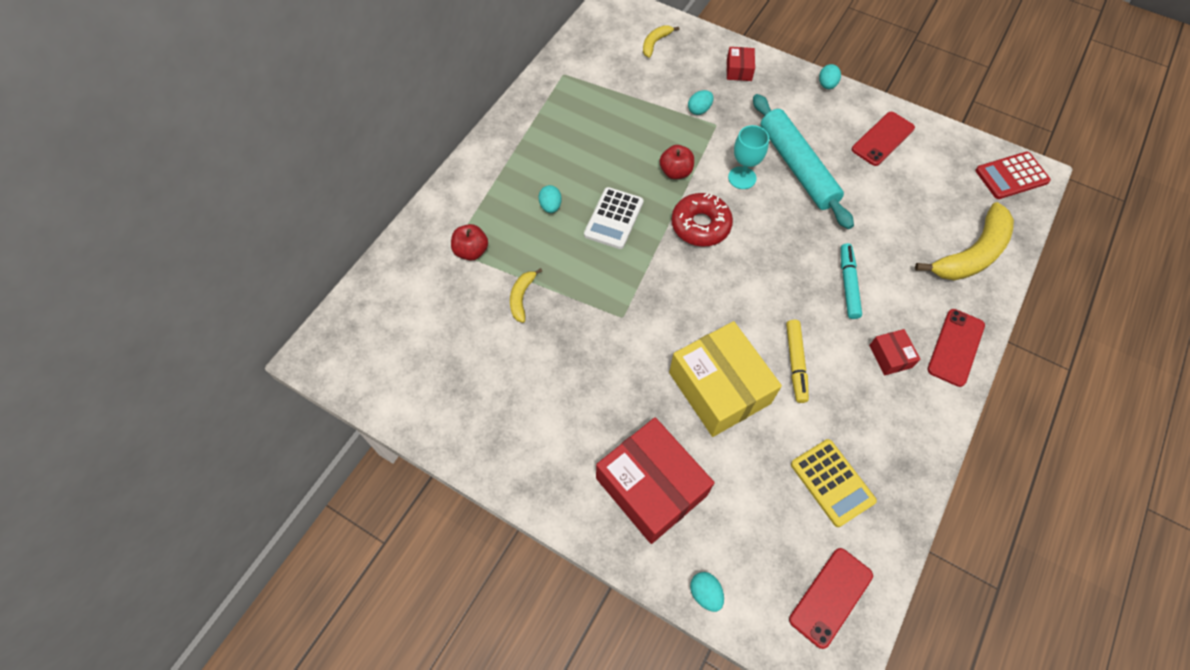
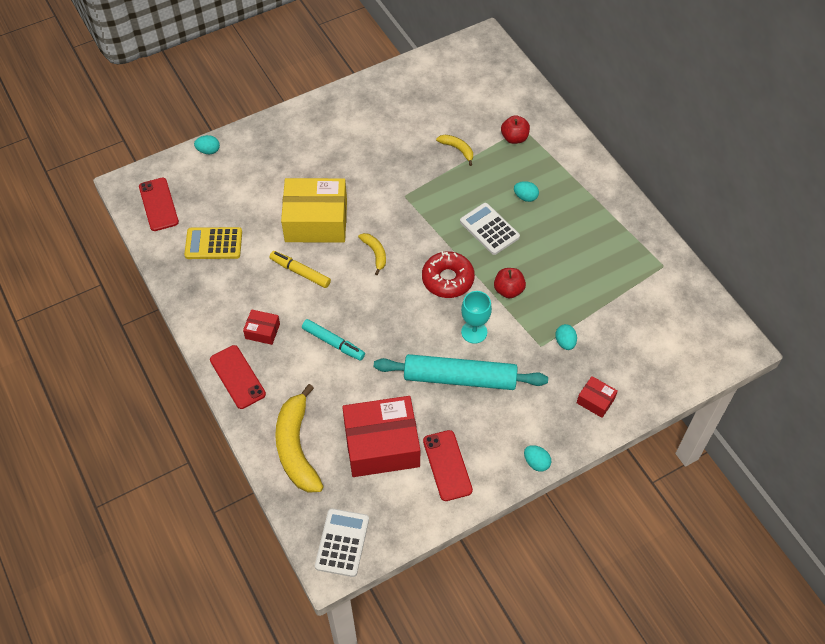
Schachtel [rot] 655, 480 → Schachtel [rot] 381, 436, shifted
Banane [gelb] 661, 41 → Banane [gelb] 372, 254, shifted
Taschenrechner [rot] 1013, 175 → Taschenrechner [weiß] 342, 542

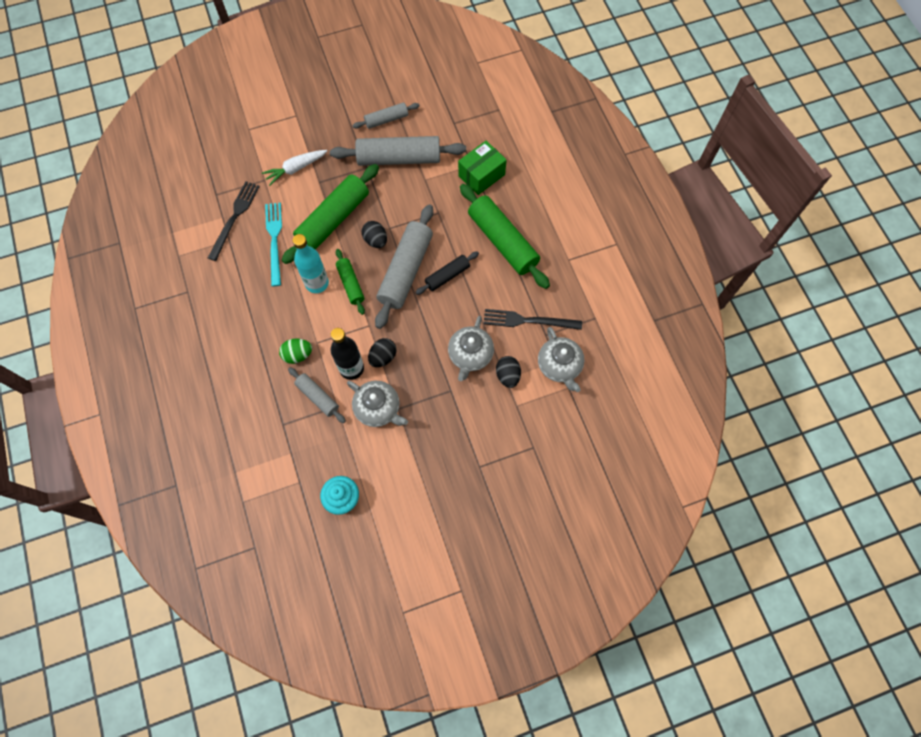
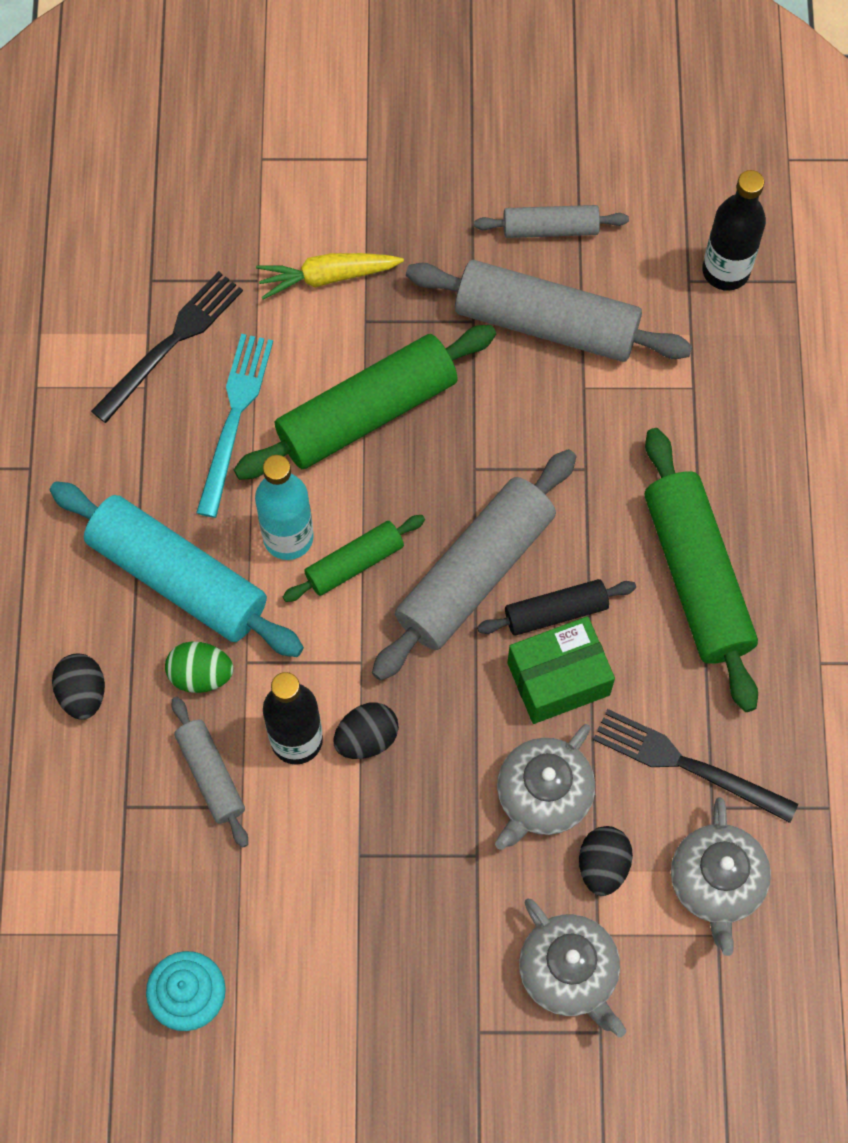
Karotte [weiß] 294, 168 → Karotte [gelb] 330, 276
Nudelholz [grün] 350, 282 → Nudelholz [grün] 354, 558, 60 degrees clockwise
Teekanne [grau] 377, 404 → Teekanne [grau] 572, 968, shifted
Ei [schwarz] 374, 234 → Ei [schwarz] 78, 687, shifted
Schachtel [grün] 482, 168 → Schachtel [grün] 561, 670, shifted
- → Nudelholz [türkis] 177, 569
- → Flasche [schwarz] 734, 230

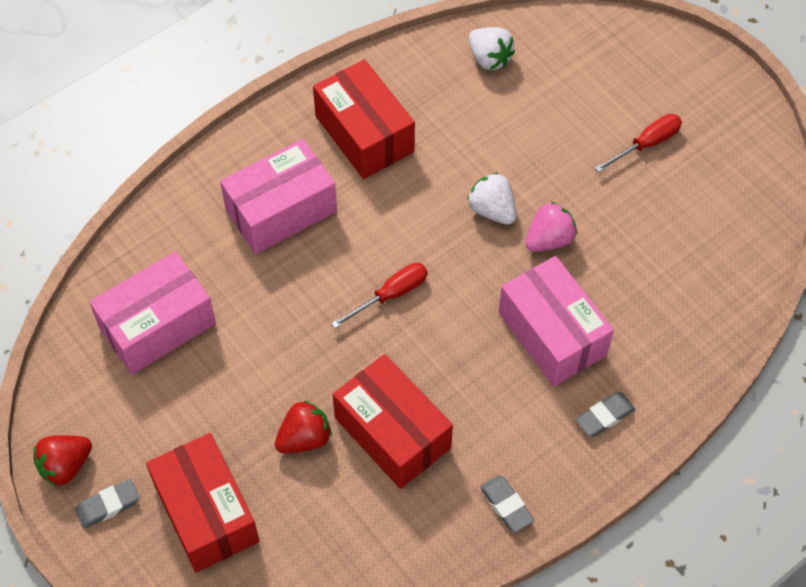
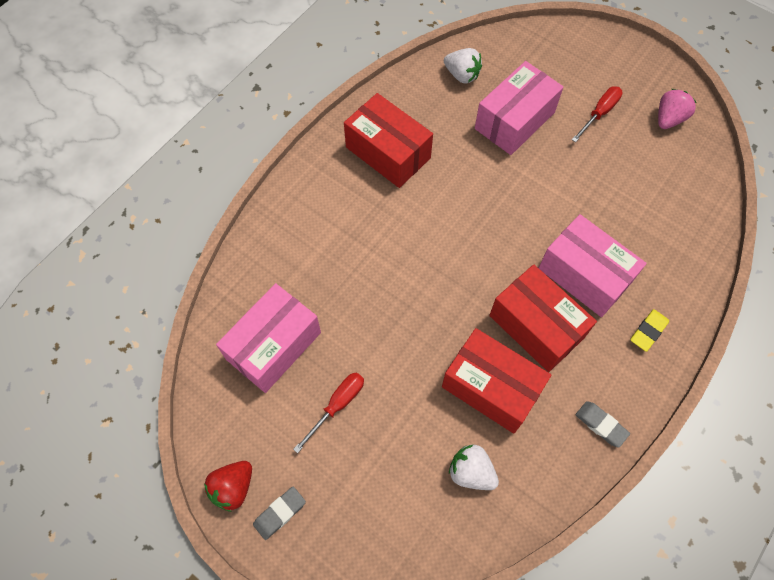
Schachtel [rot] 202, 503 → Schachtel [rot] 543, 318, shifted
Schachtel [rosa] 278, 196 → Schachtel [rosa] 519, 108, shifted
Erdbeere [rot] 303, 427 → -
Schraubenzieher [rot] 379, 295 → Schraubenzieher [rot] 328, 413, shifted
Erdbeere [weiß] 491, 198 → Erdbeere [weiß] 474, 467, shifted
Erdbeere [rosa] 551, 227 → Erdbeere [rosa] 677, 109, shifted
Radiergummi [grau] 605, 414 → Radiergummi [gelb] 649, 330

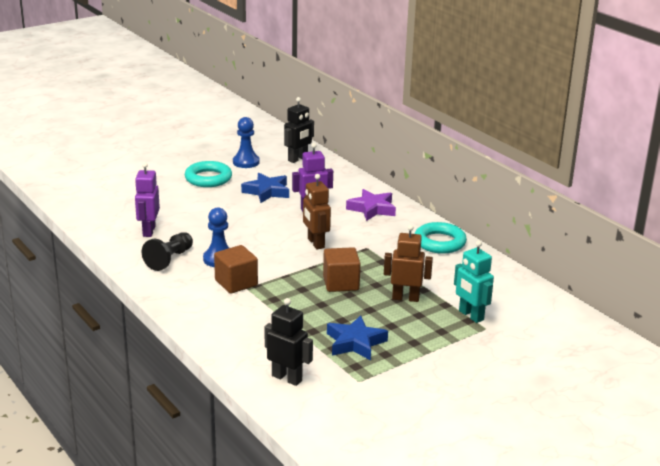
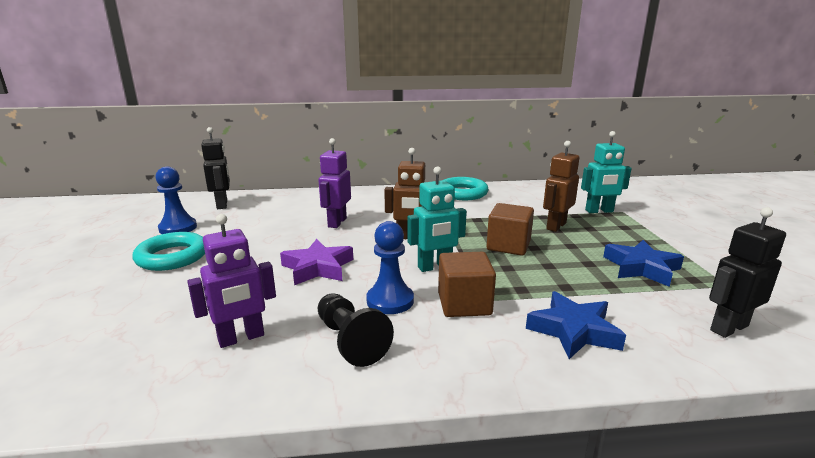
Roboter [lila] 147, 199 → Roboter [lila] 231, 281, 60 degrees counterclockwise
Stern [blau] 265, 188 → Stern [blau] 576, 325, shifted
Stern [lila] 371, 205 → Stern [lila] 316, 262, shifted
- → Roboter [türkis] 437, 219

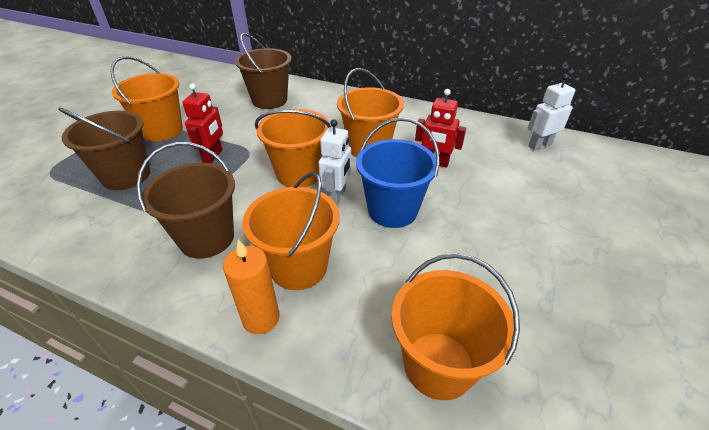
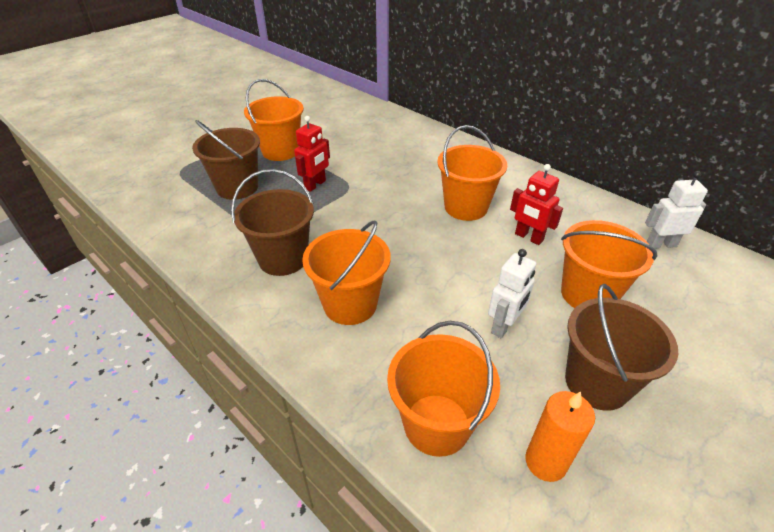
Kerze [orange] 251, 286 → Kerze [orange] 560, 436, shifted
Eimer [braun] 263, 71 → Eimer [braun] 621, 347, shifted
Eimer [orange] 293, 148 → Eimer [orange] 609, 264, shifted
Roboter [weiß] 335, 162 → Roboter [weiß] 512, 293, shifted
Eimer [blau] 398, 172 → -

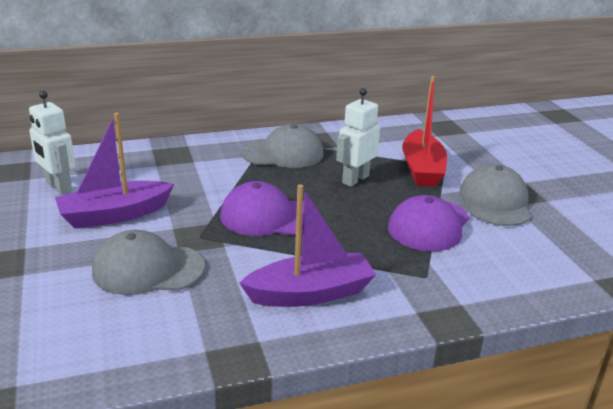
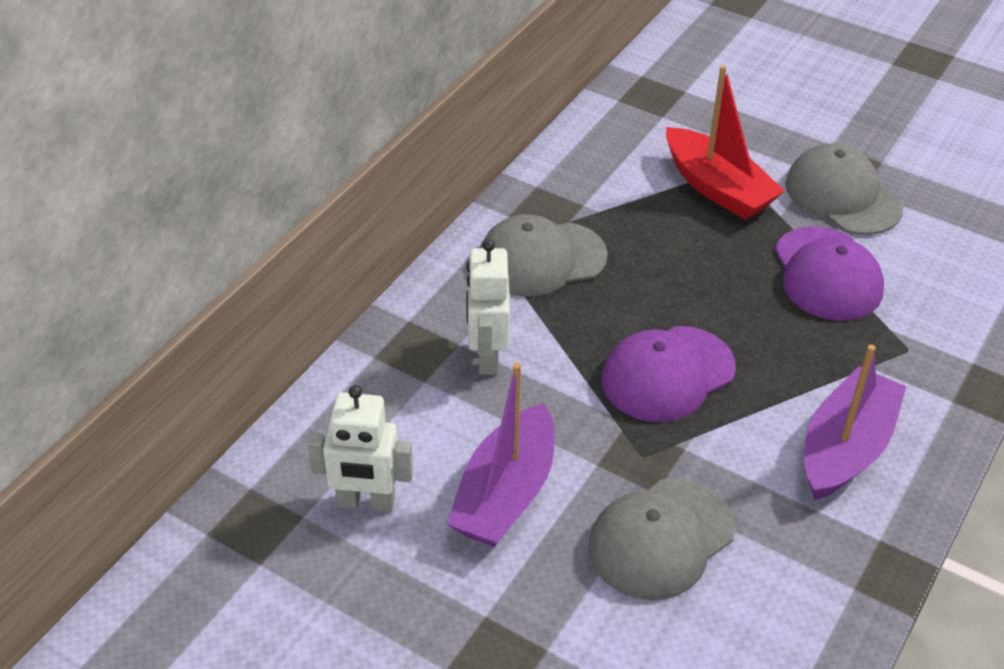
Kappe [grau] 282, 146 → Kappe [grau] 544, 255, 150 degrees counterclockwise
Roboter [weiß] 358, 137 → Roboter [weiß] 488, 307, shifted

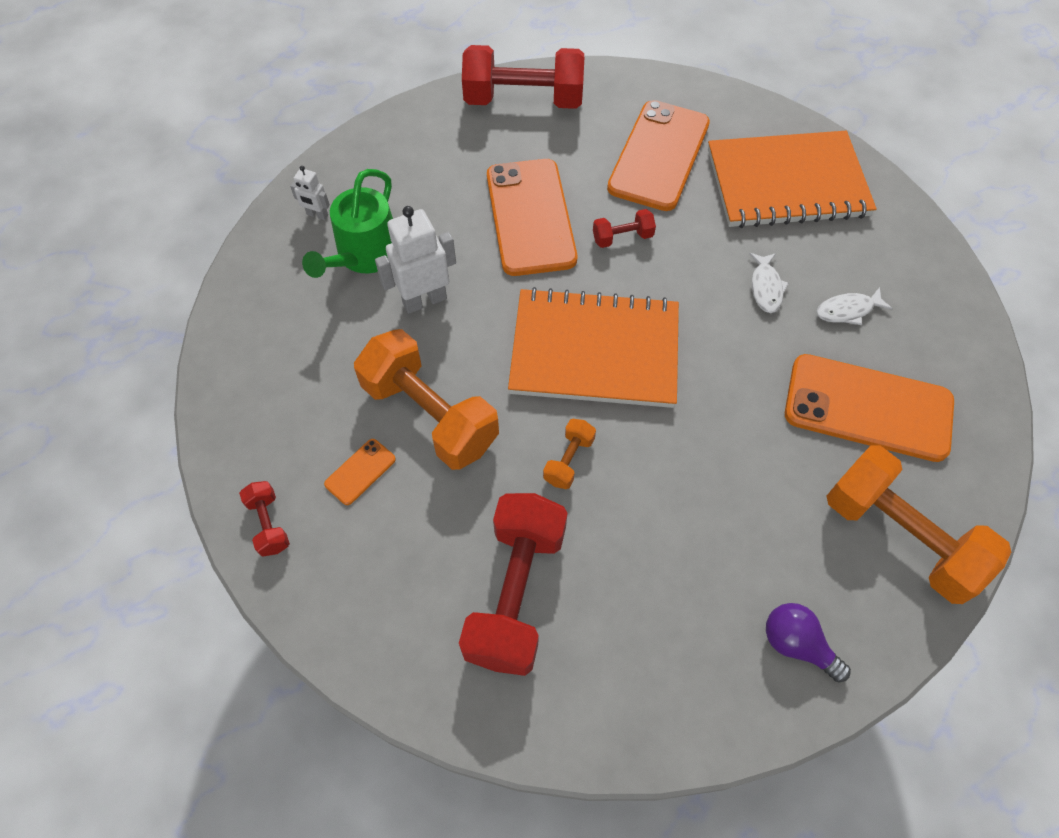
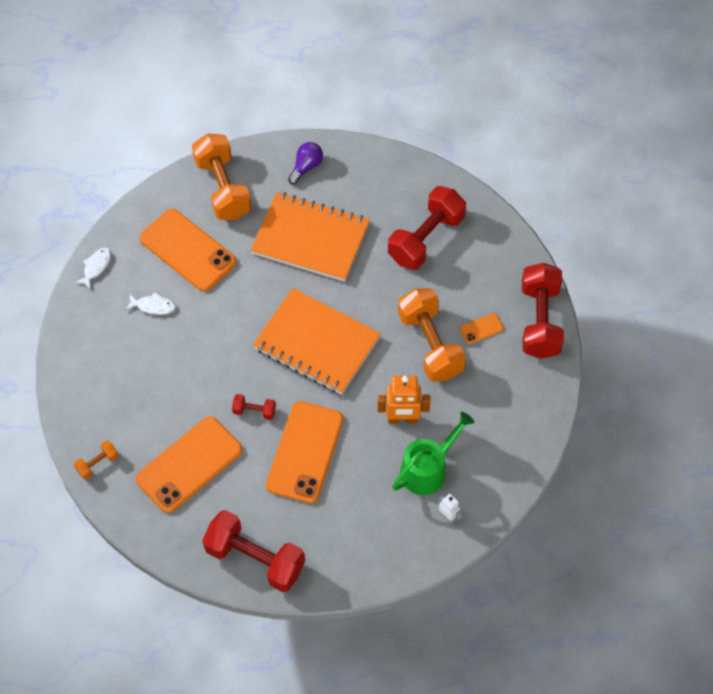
Hantel [rot] 264, 519 → Hantel [rot] 543, 311, x2.22
Roboter [weiß] 415, 260 → Roboter [orange] 404, 400
Hantel [orange] 569, 454 → Hantel [orange] 96, 459, shifted
Notizbuch [orange] 792, 179 → Notizbuch [orange] 310, 237, shifted
Fisch [weiß] 769, 283 → Fisch [weiß] 93, 268, shifted
Glühbirne [lila] 808, 642 → Glühbirne [lila] 305, 163, 120 degrees counterclockwise

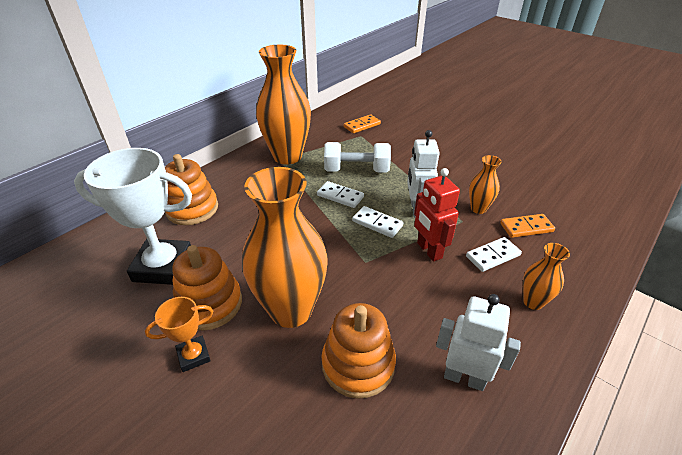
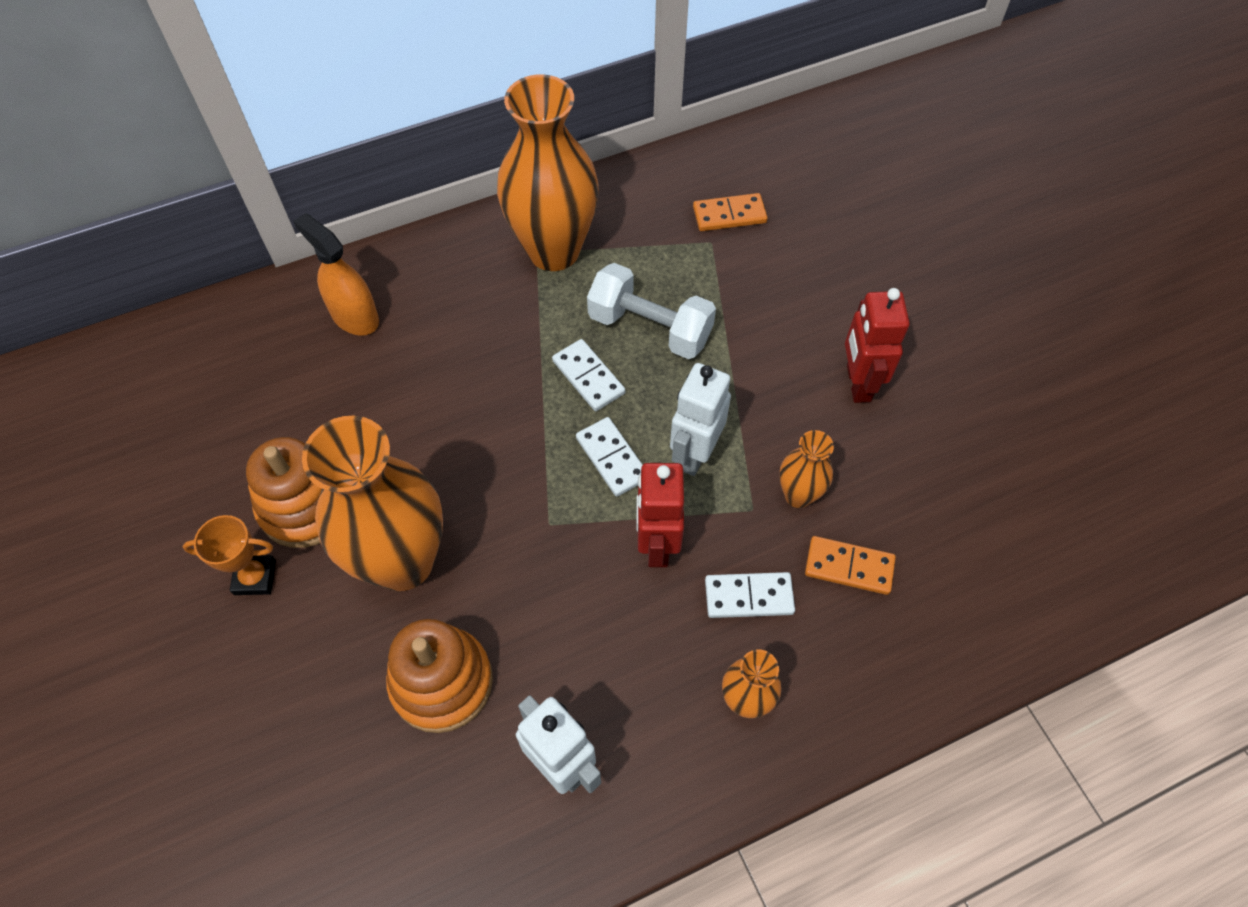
Pokal [weiß] 133, 216 → -
Stapelspielzeug [orange] 191, 189 → Sprühflasche [orange] 336, 274
- → Roboter [rot] 877, 345

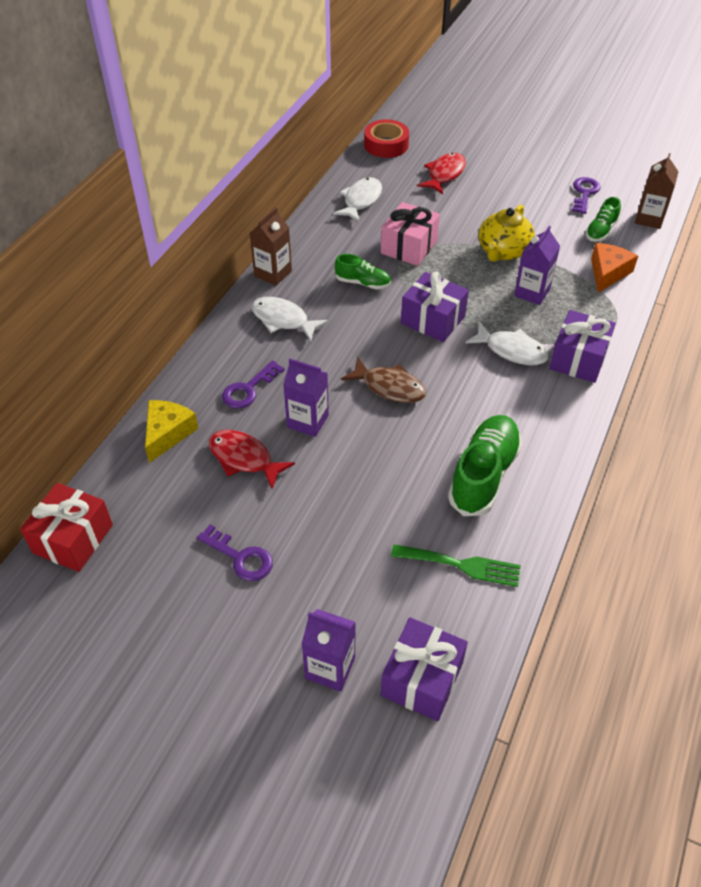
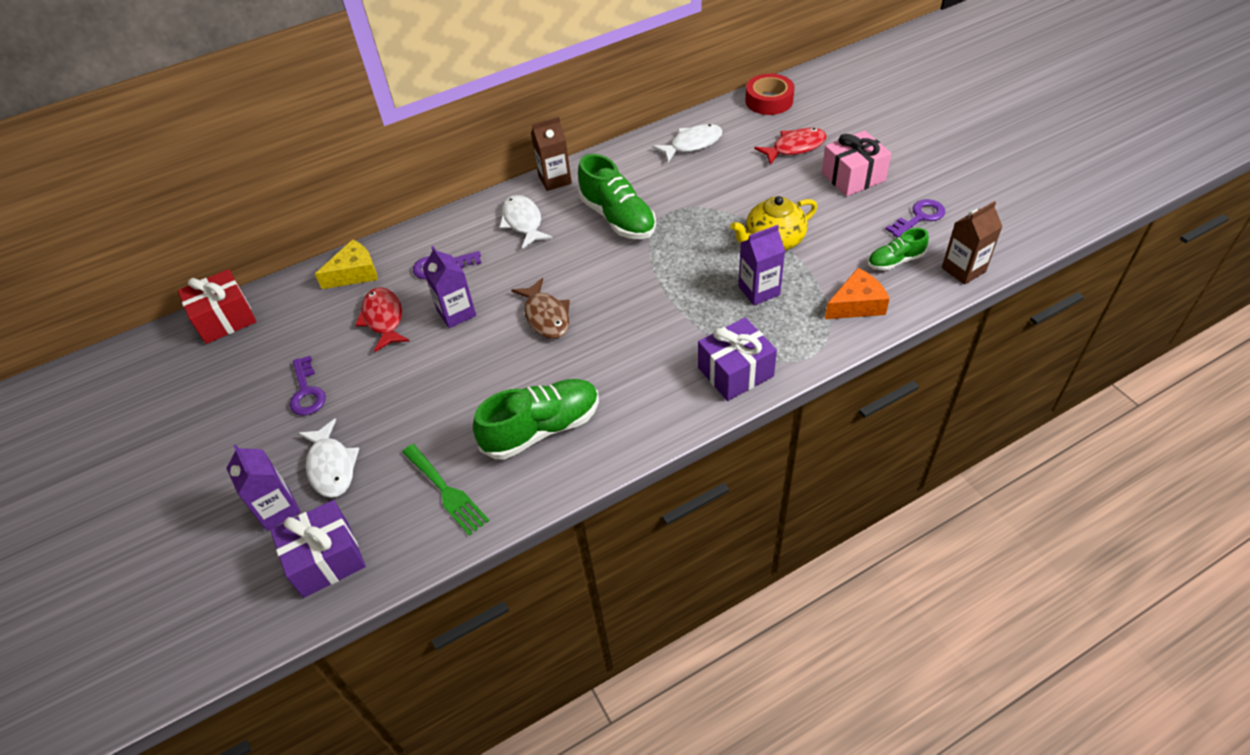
Schuh [grün] 363, 271 → Schuh [grün] 617, 196, x1.80
Geschenk [rosa] 410, 234 → Geschenk [rosa] 857, 163, shifted
Geschenk [lila] 435, 307 → -
Fisch [weiß] 507, 343 → Fisch [weiß] 328, 458, shifted

